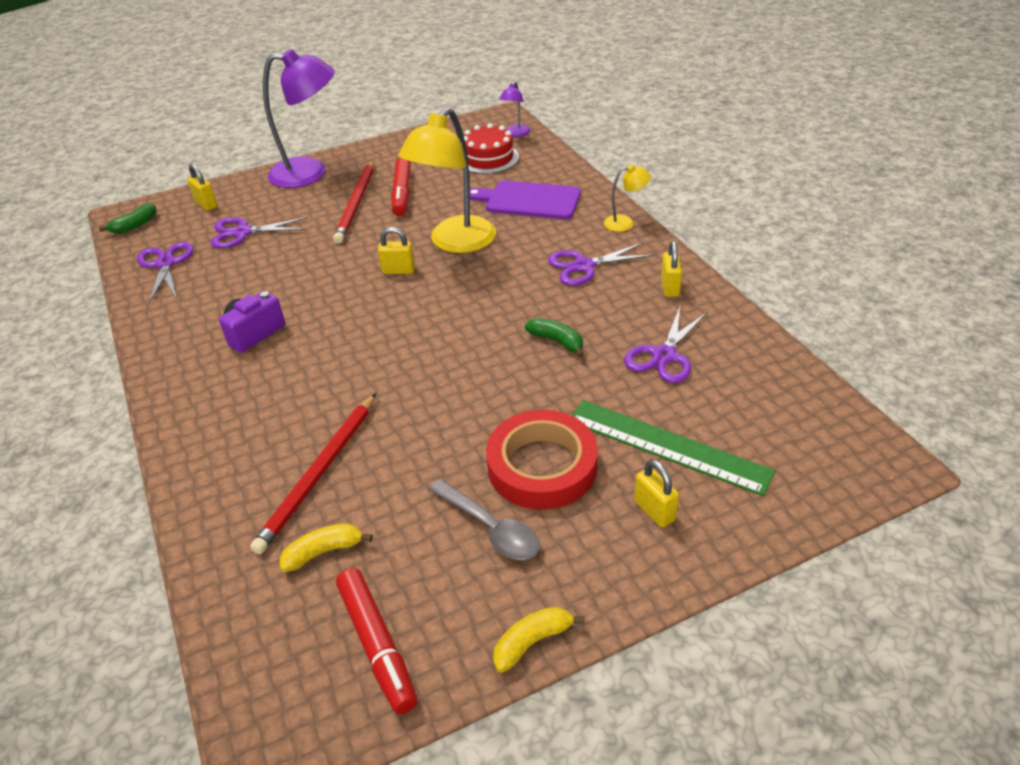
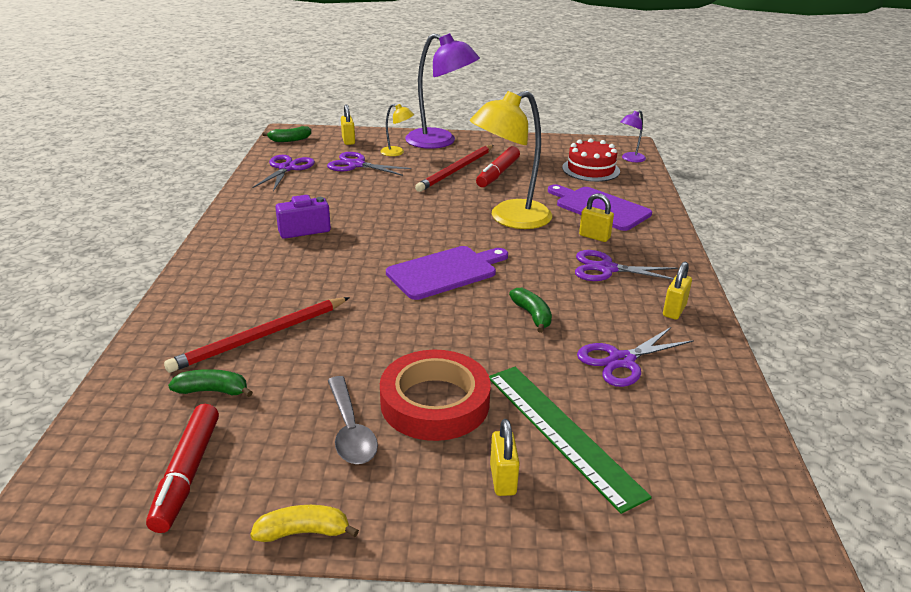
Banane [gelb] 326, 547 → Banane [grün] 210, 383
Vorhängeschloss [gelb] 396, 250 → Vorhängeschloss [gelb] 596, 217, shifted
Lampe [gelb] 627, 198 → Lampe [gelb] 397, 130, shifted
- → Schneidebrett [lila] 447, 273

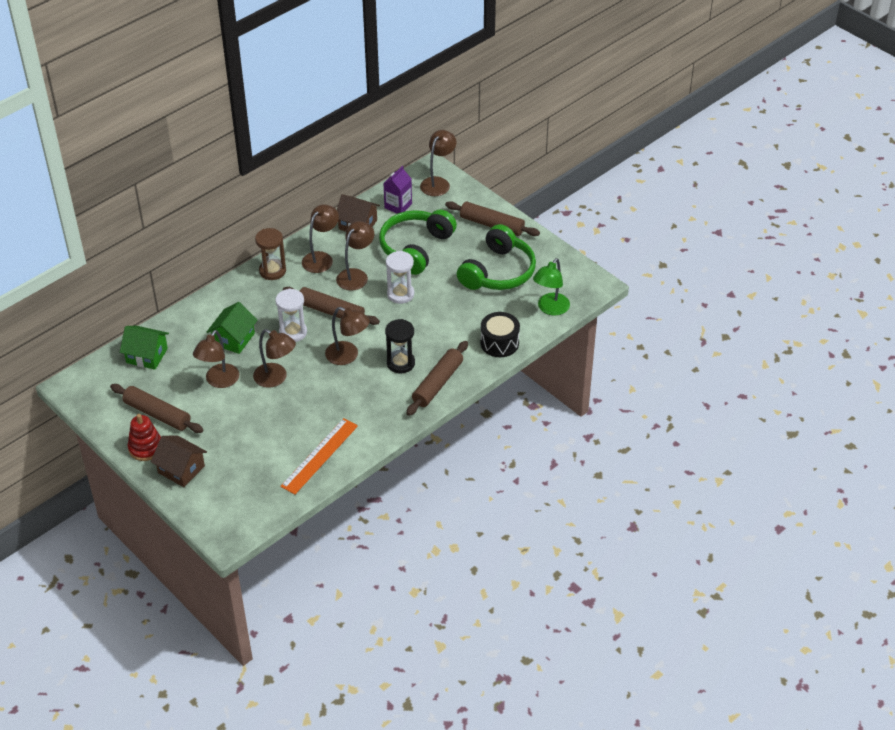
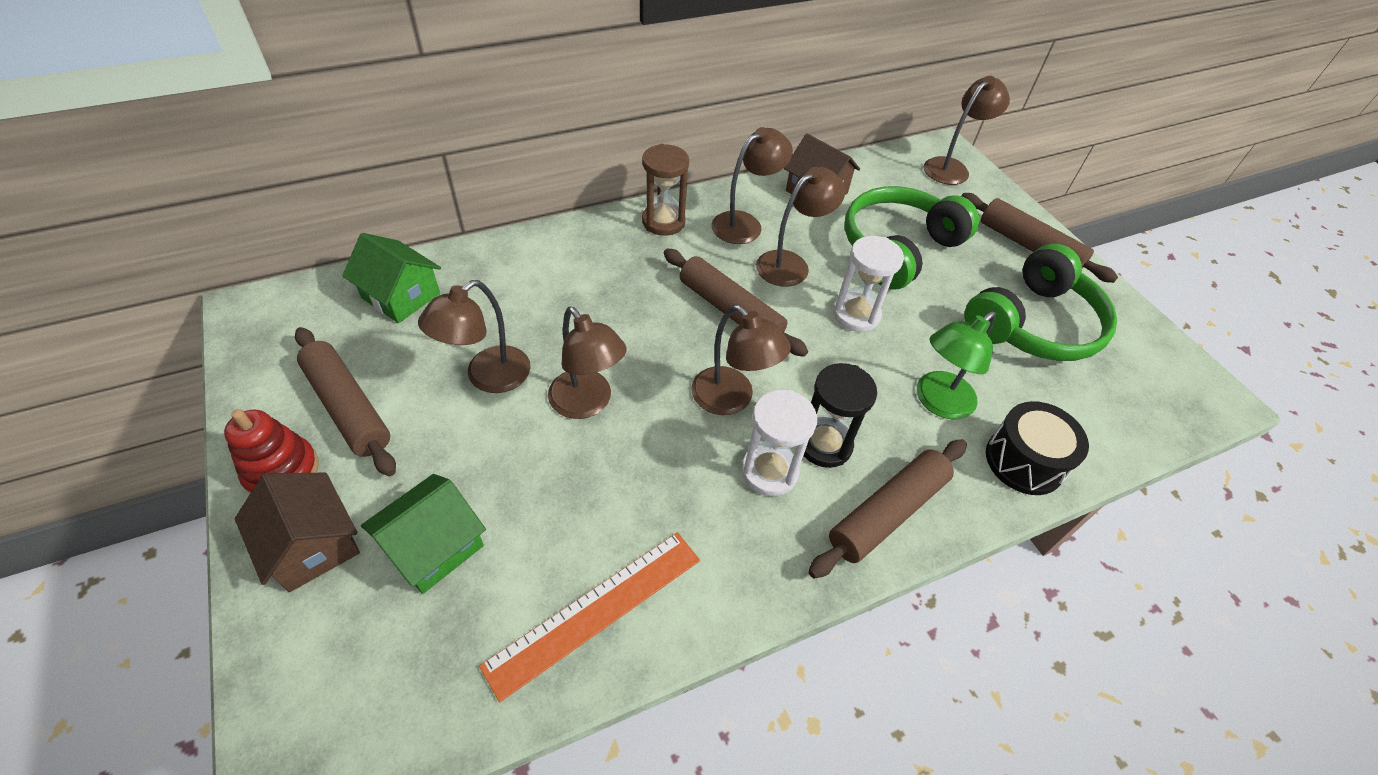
Haus [grün] 232, 328 → Haus [grün] 423, 534, shifted
Sanduhr [weiß] 291, 315 → Sanduhr [weiß] 779, 443, shifted
Getränkekarton [lila] 397, 190 → -
Lampe [grün] 551, 287 → Lampe [grün] 956, 365, shifted

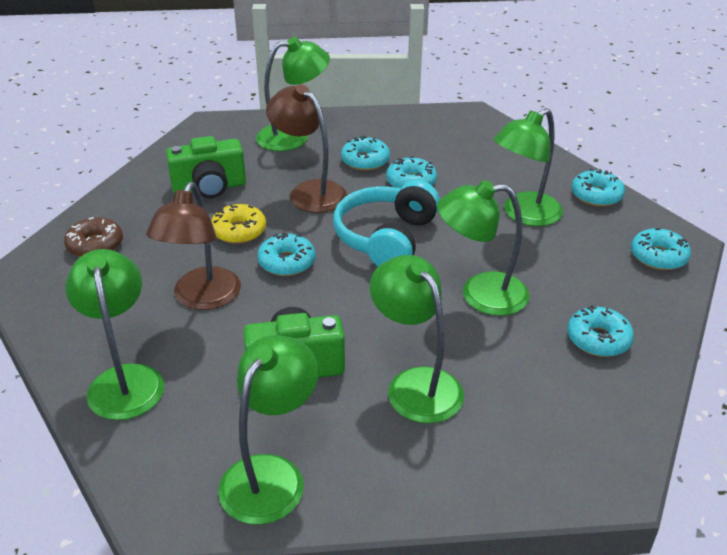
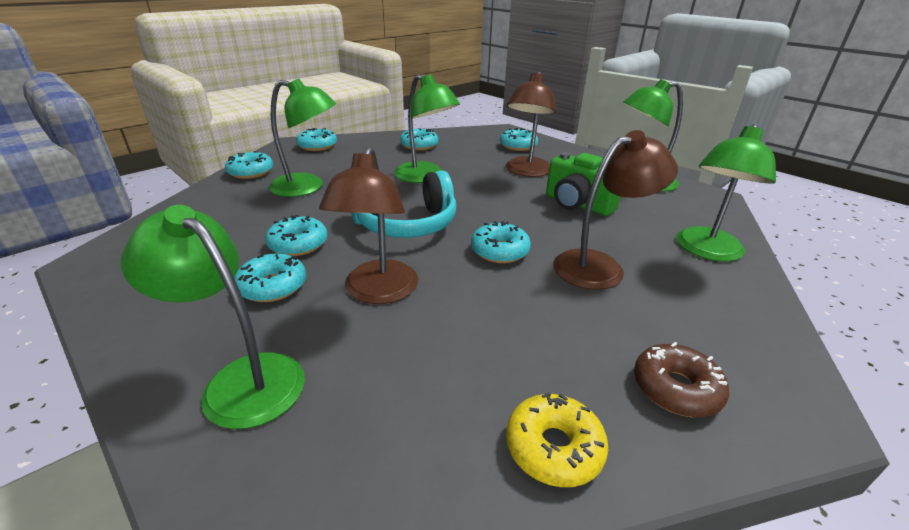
Kamera [grün] 206, 167 → -
Donut [gelb] 238, 224 → Donut [gelb] 557, 440, shifted
Lampe [grün] 417, 339 → Lampe [braun] 531, 124
- → Donut [türkis] 519, 139

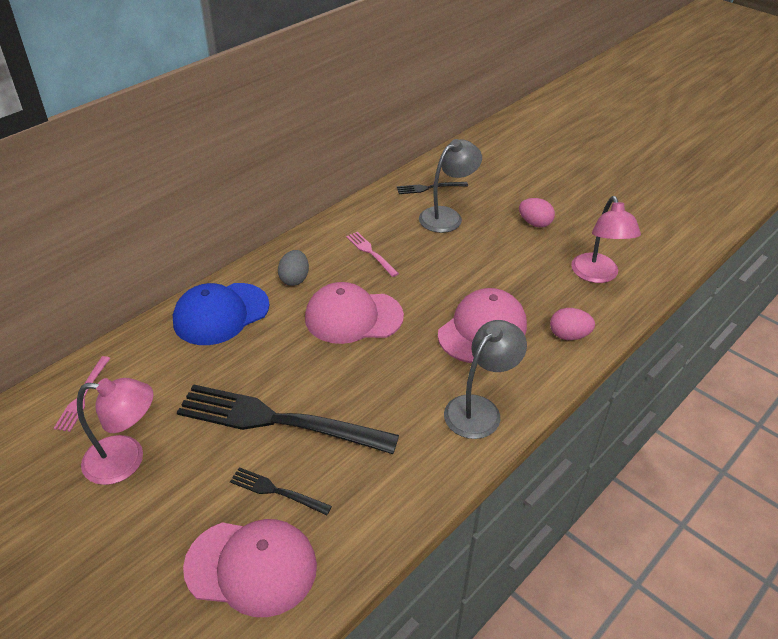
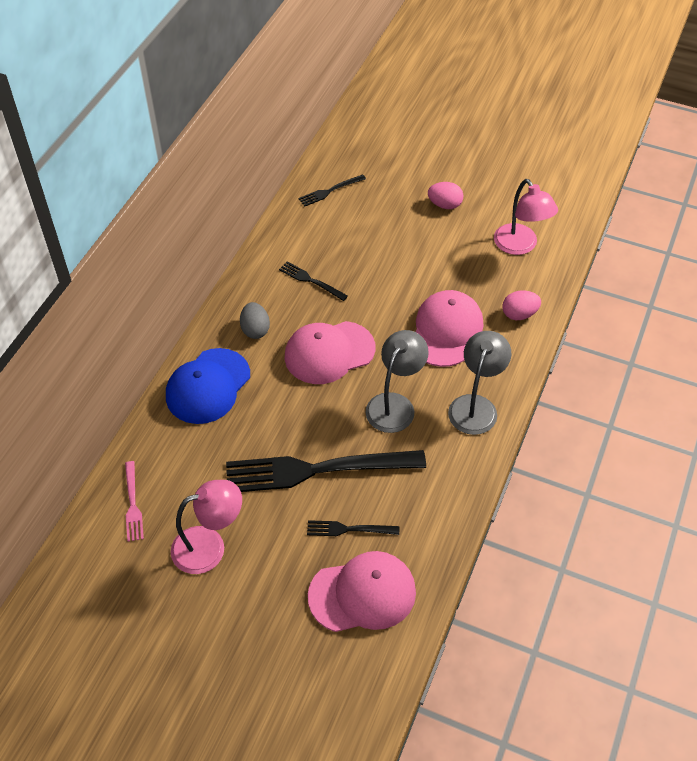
Gabel [rosa] 372, 254 → Gabel [schwarz] 313, 281
Lampe [grau] 450, 186 → Lampe [grau] 397, 381, shifted

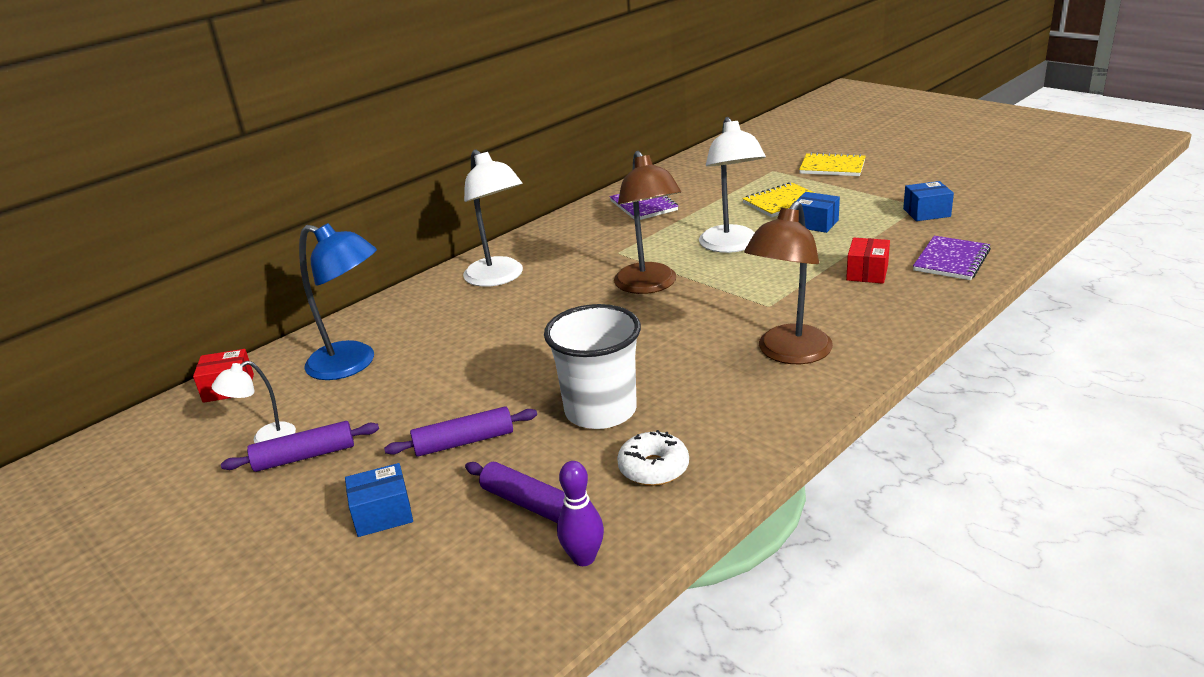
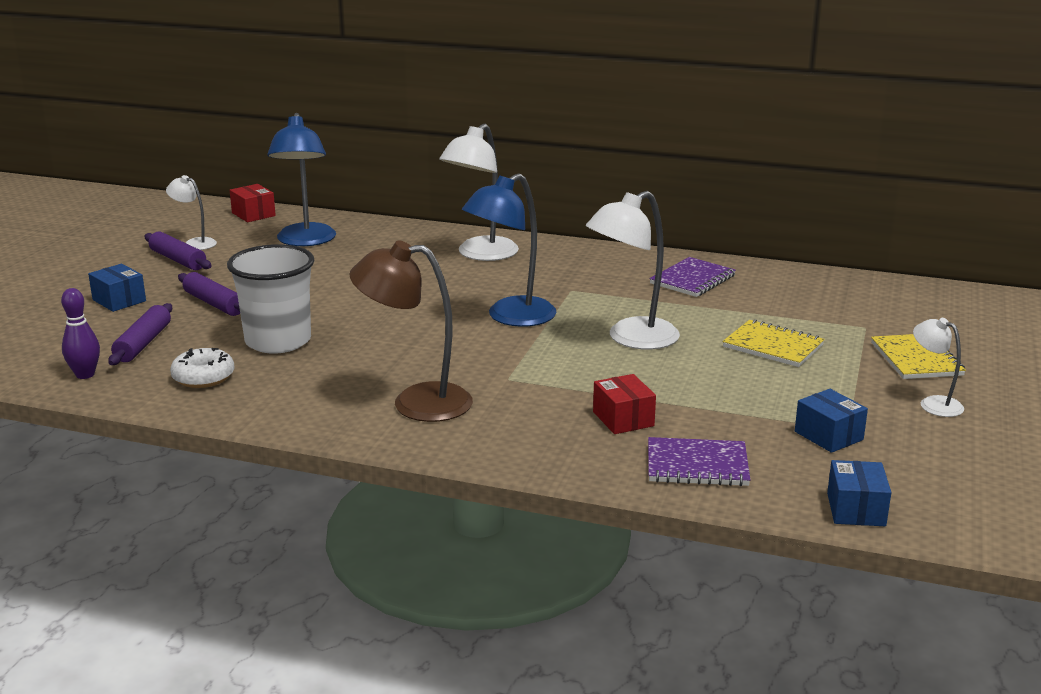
Lampe [braun] 647, 222 → Lampe [blau] 509, 250
Schachtel [blau] 818, 212 → Schachtel [blau] 859, 493, shifted
Schachtel [rot] 868, 261 → Schachtel [rot] 624, 404, 75 degrees clockwise
- → Lampe [weiß] 938, 367

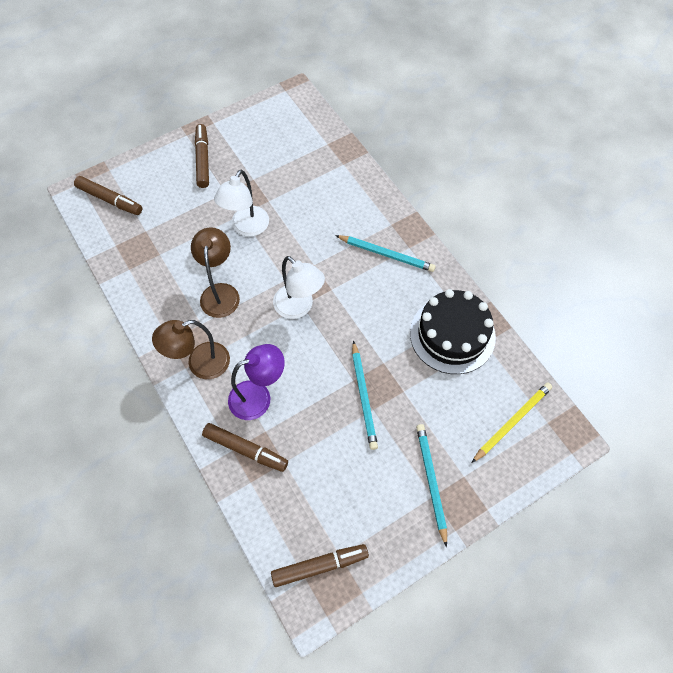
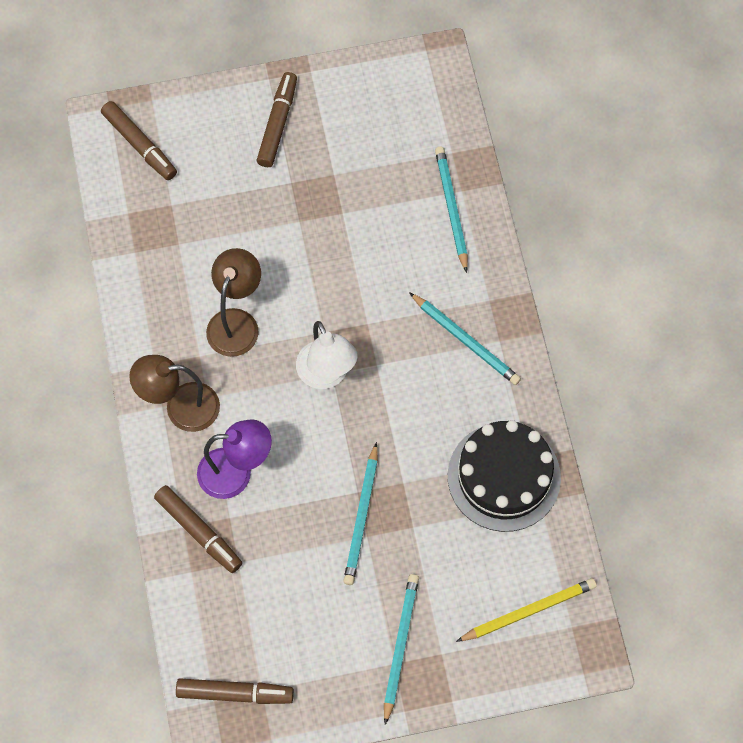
Lampe [weiß] 241, 203 → -
- → Bleistift [türkis] 451, 210

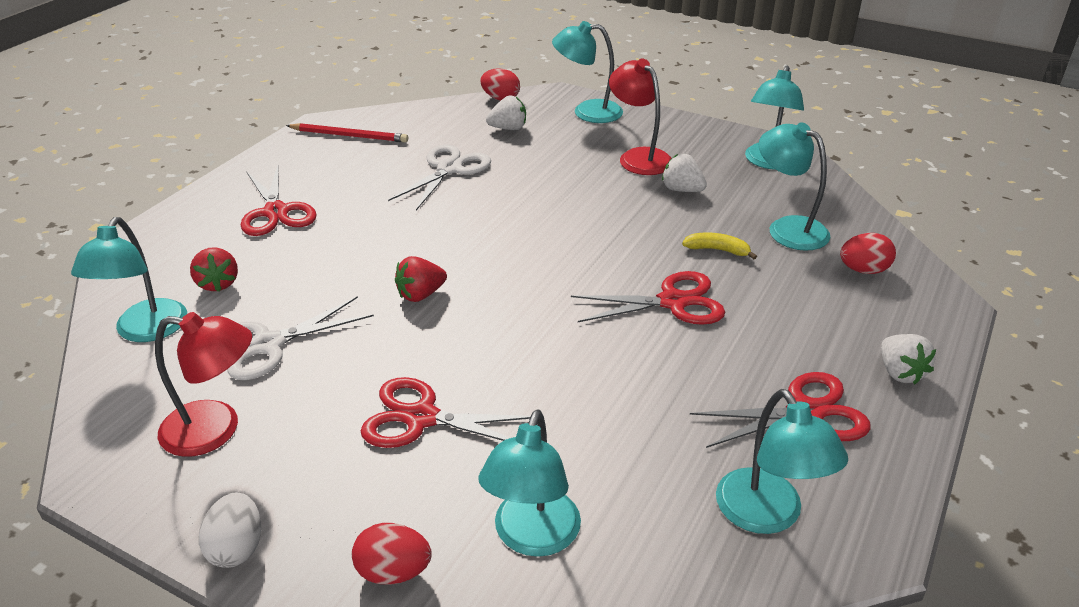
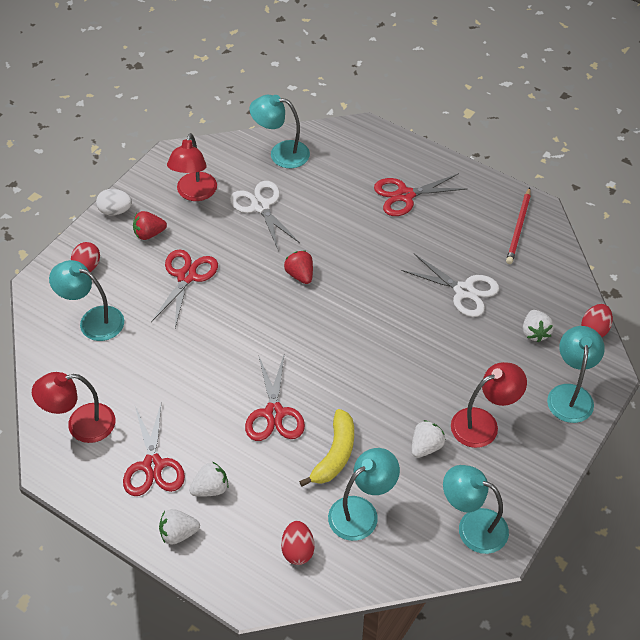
Erdbeere [rot] 214, 269 → Erdbeere [rot] 150, 225, shifted
Banane [gelb] 719, 245 → Banane [gelb] 326, 448, x1.65
Lampe [türkis] 782, 461 → Lampe [rot] 73, 407
- → Erdbeere [weiß] 209, 479

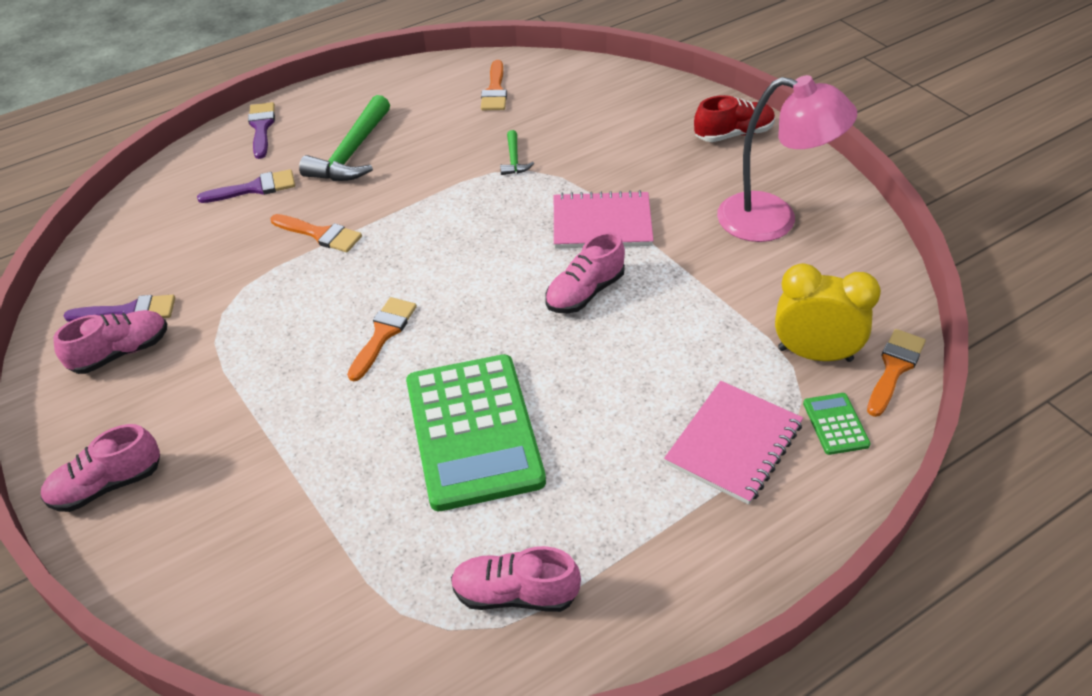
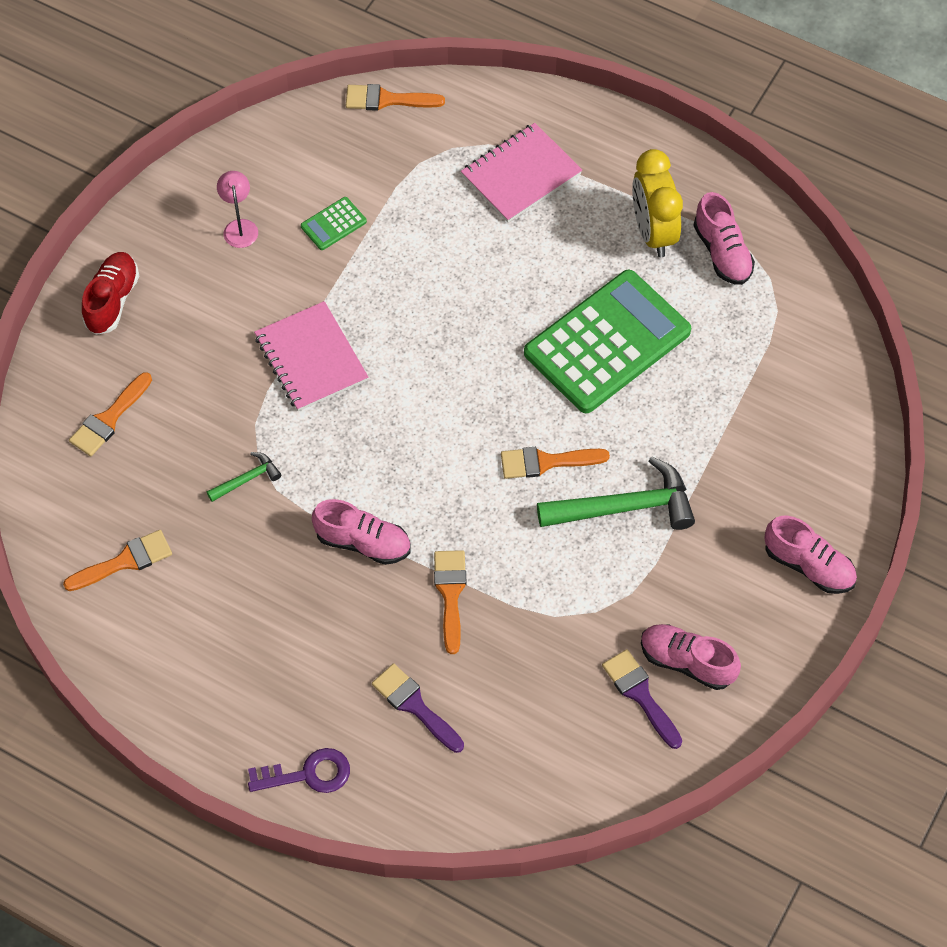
Pinsel [lila] 261, 130 → Schlüssel [lila] 299, 770
Hammer [grün] 344, 138 → Hammer [grün] 616, 493, shifted
Schuh [rosa] 585, 272 → Schuh [rosa] 361, 532, shifted
Notizbuch [rosa] 733, 443 → Notizbuch [rosa] 521, 173, 45 degrees counterclockwise
Schuh [rot] 734, 118 → Schuh [rot] 110, 293, 60 degrees clockwise
Lampe [rosa] 787, 158 → Lampe [rosa] 237, 209, x0.45
Wecker [gelb] 828, 312 → Wecker [gelb] 657, 203, shifted
Taschenrechner [grün] 837, 424 → Taschenrechner [grün] 334, 223, shifted
- → Pinsel [orange] 110, 414

